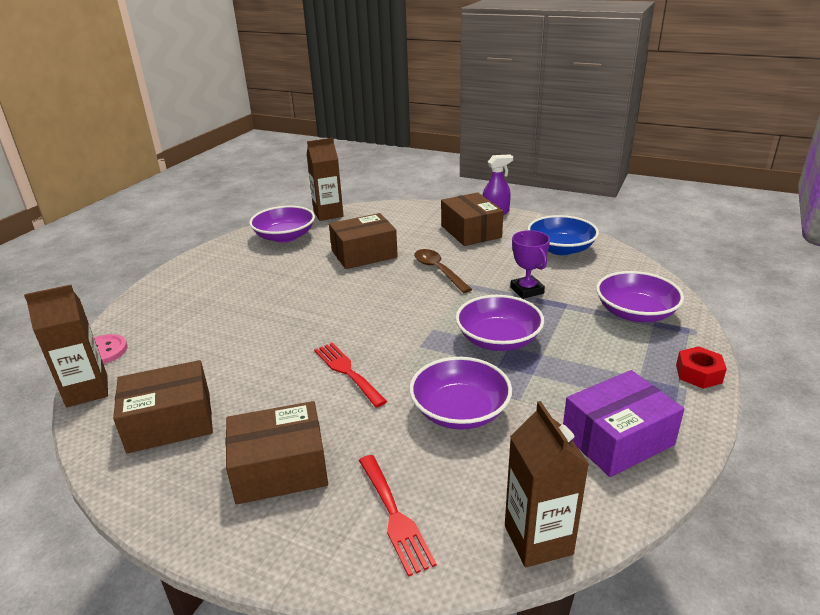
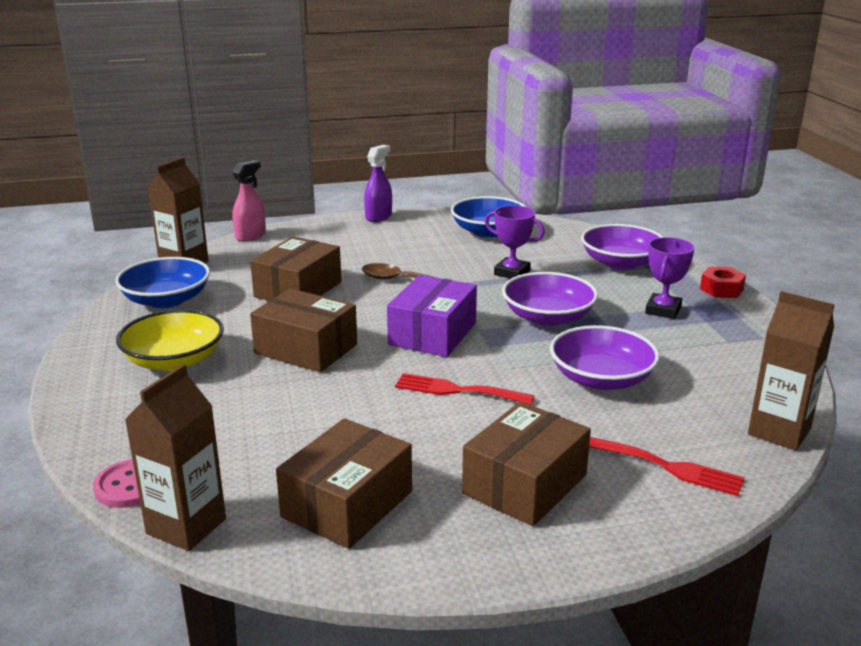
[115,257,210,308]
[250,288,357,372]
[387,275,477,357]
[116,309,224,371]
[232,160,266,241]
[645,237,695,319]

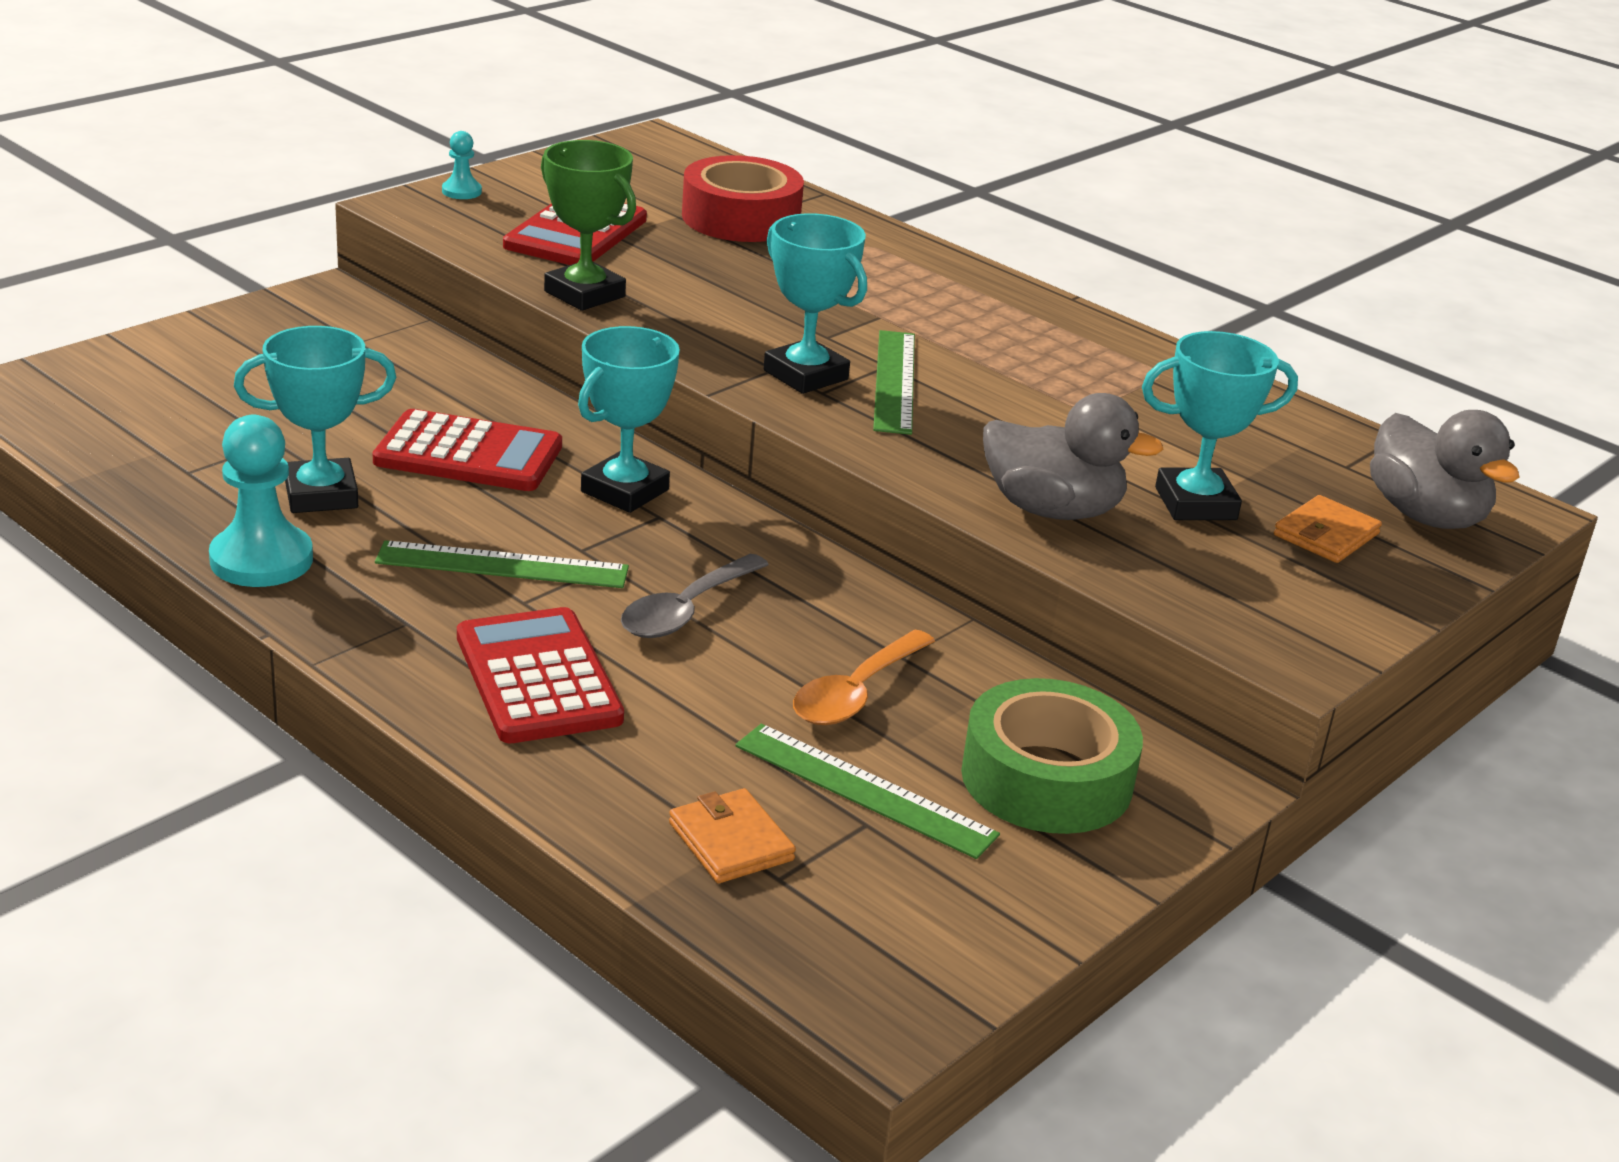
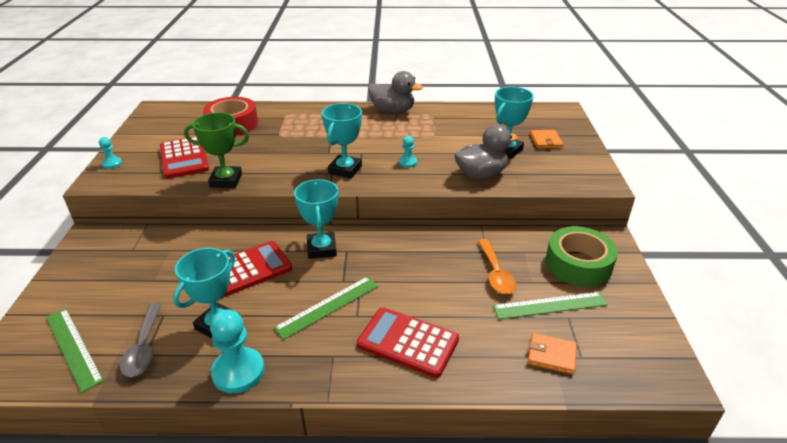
[120,302,162,377]
[322,103,362,179]
[46,308,104,393]
[368,71,423,114]
[399,136,417,168]

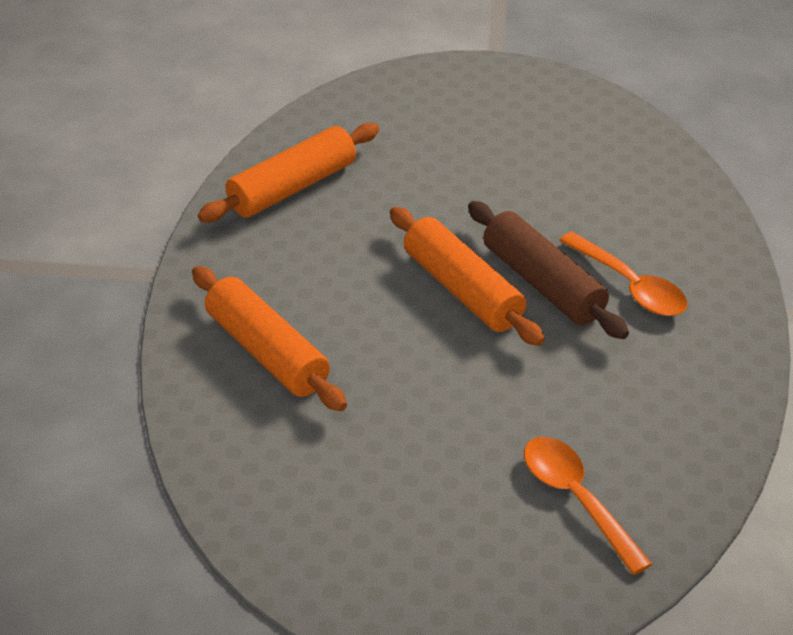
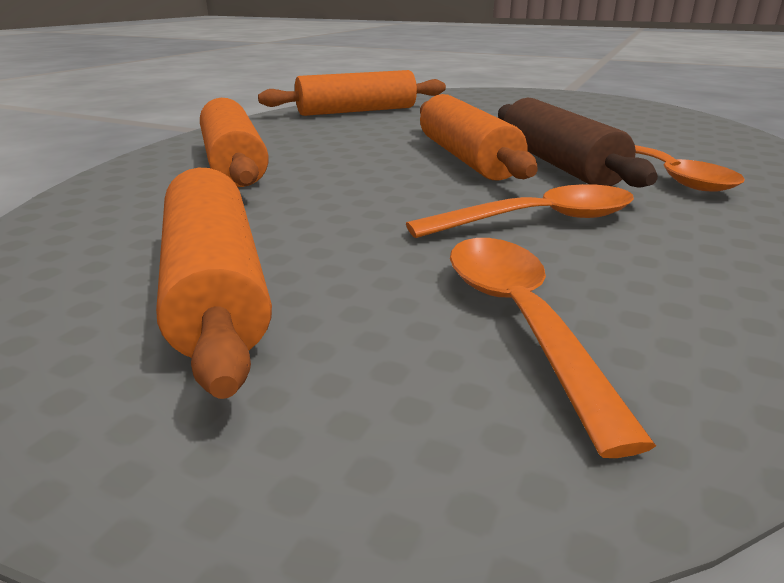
[156,168,272,399]
[406,184,634,238]

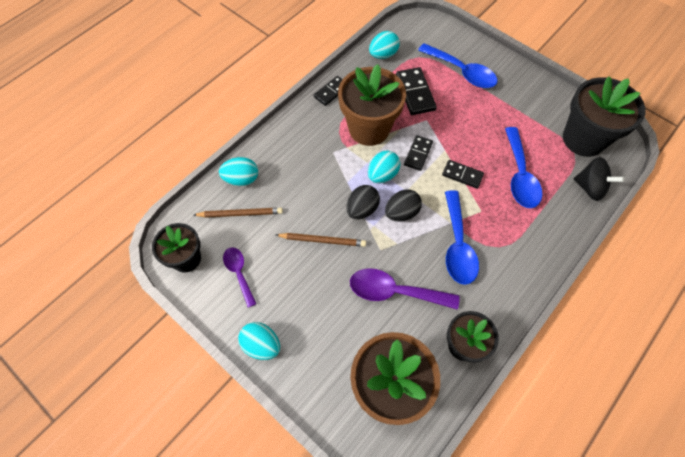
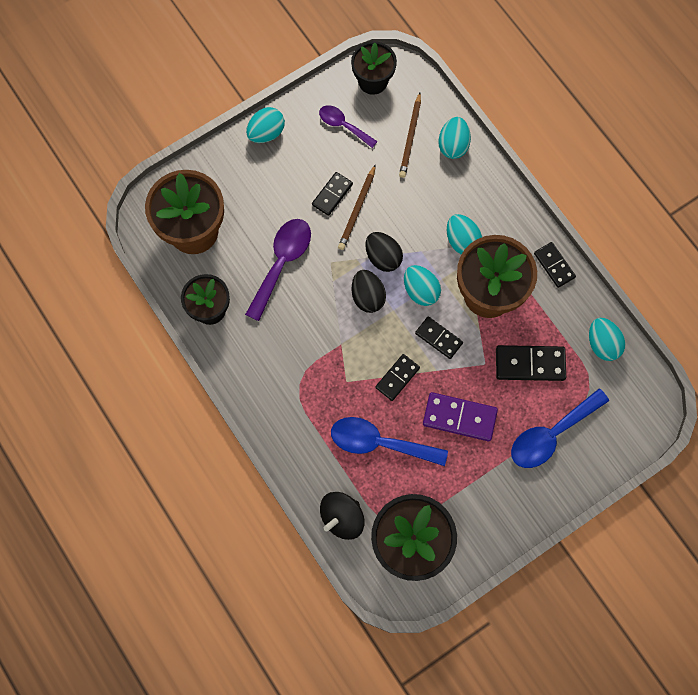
[319,105,378,148]
[445,190,479,285] (first image)
[312,172,353,216]
[423,392,498,441]
[447,214,482,255]

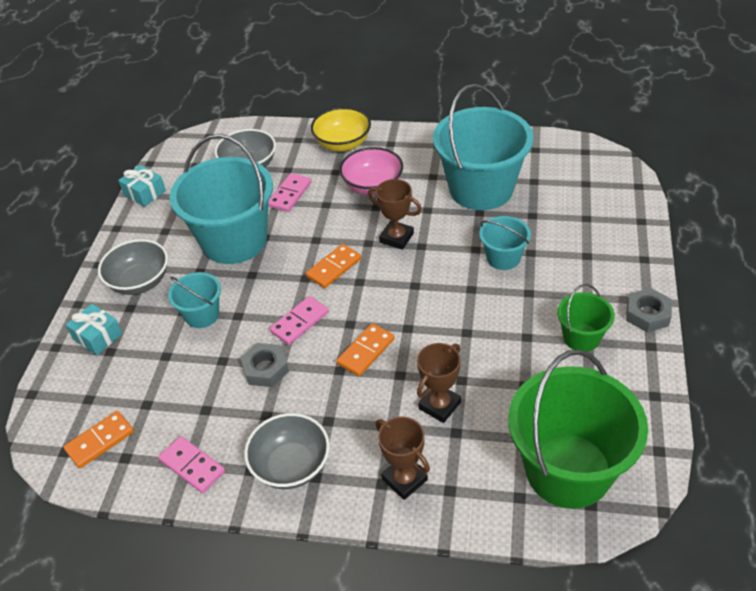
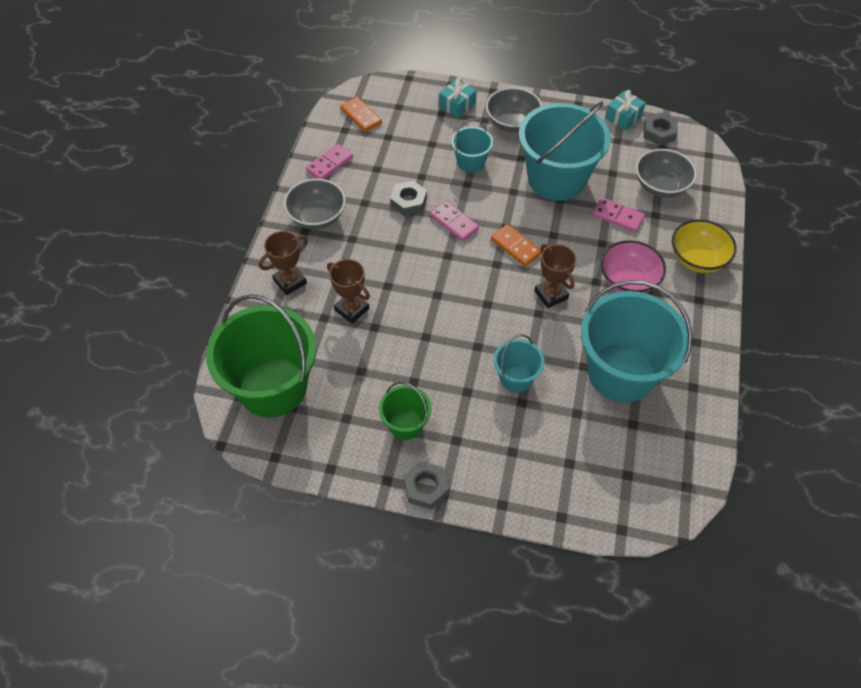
[337,323,395,376] (first image)
[534,244,576,308]
[644,113,678,146]

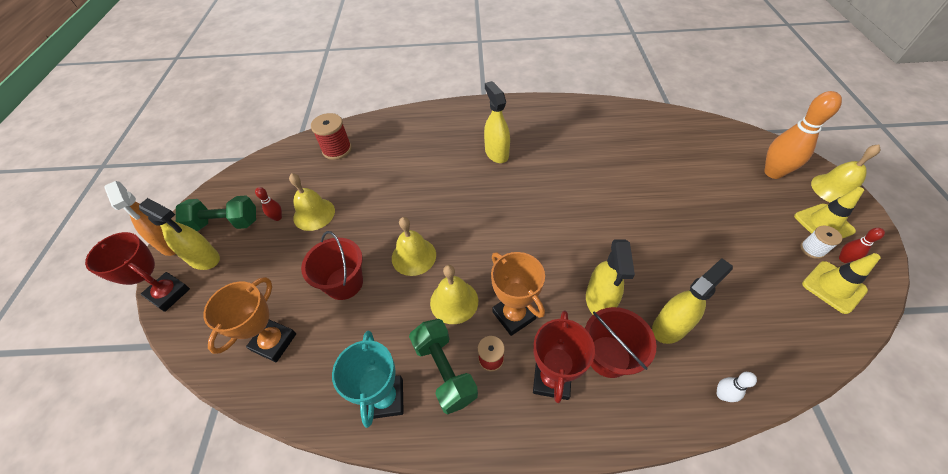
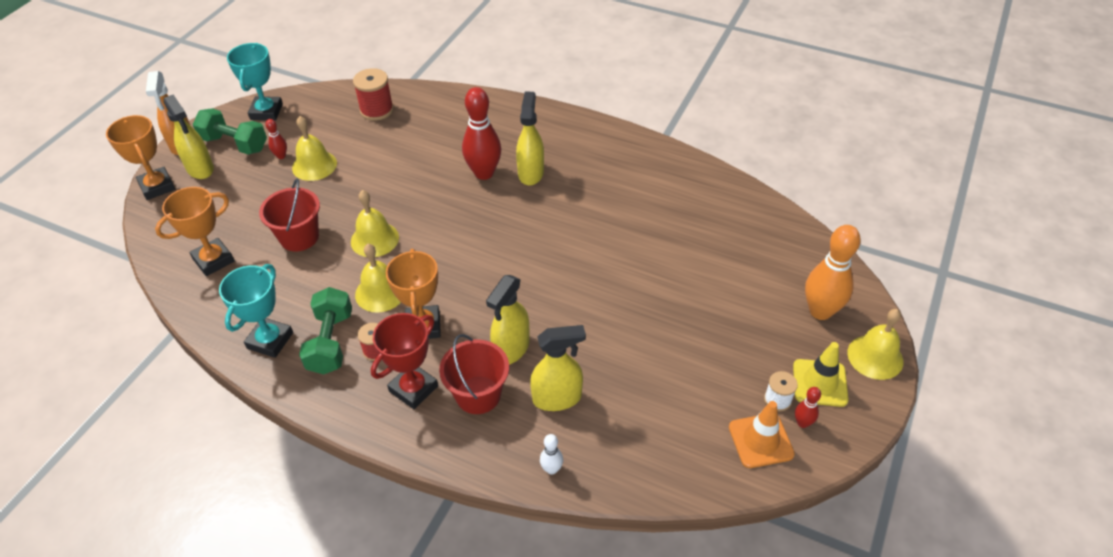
[106,115,175,200]
[729,401,795,468]
[227,43,283,121]
[462,87,501,180]

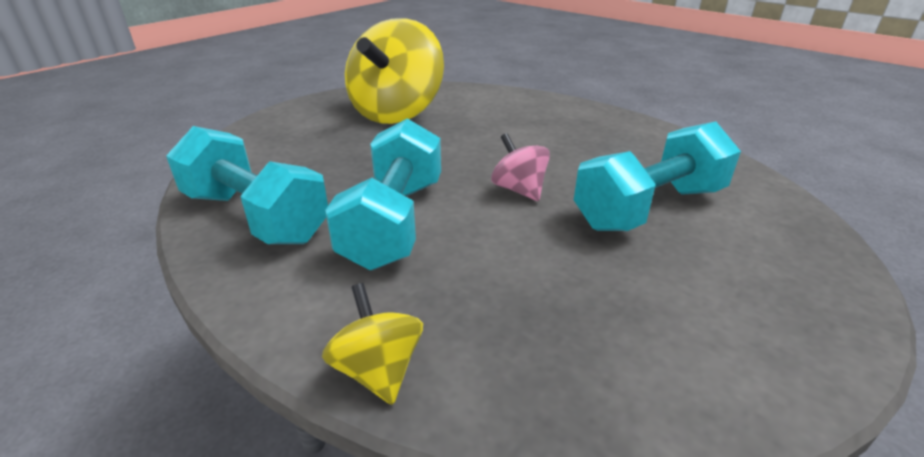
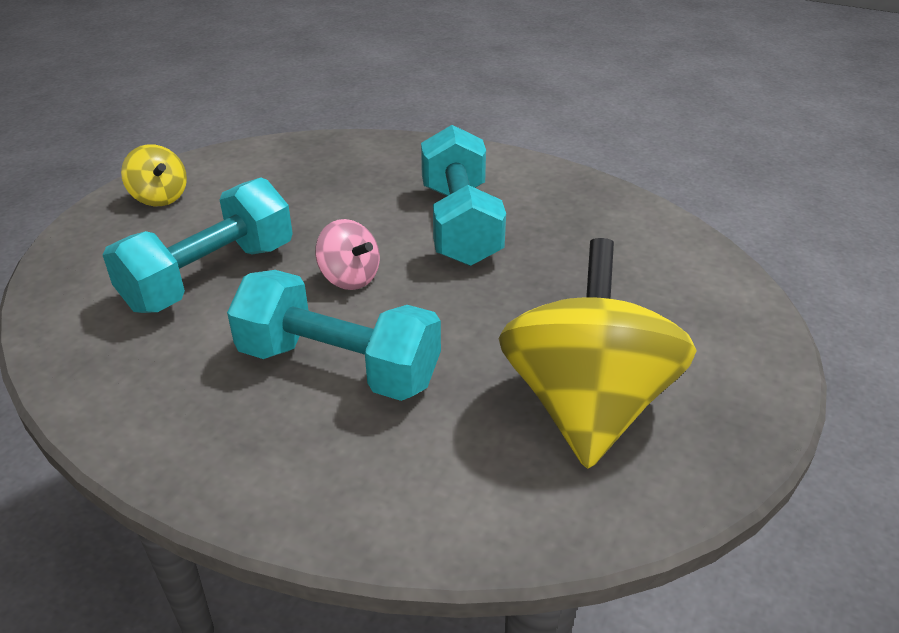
[227,270,441,401]
[121,144,187,206]

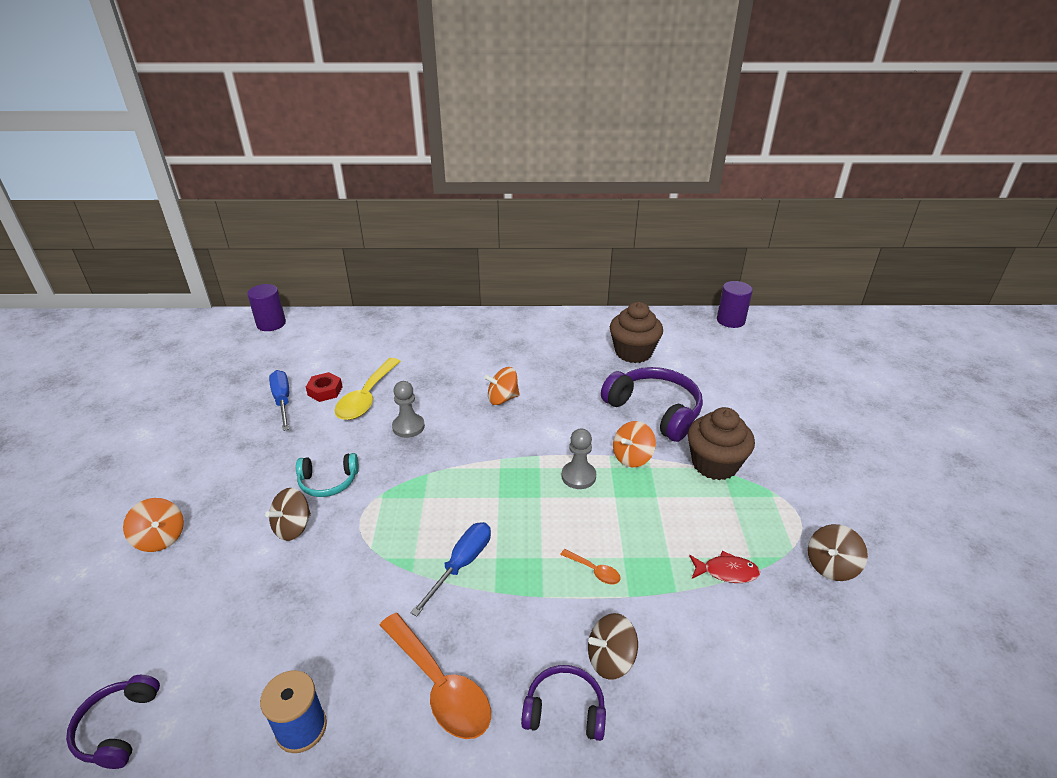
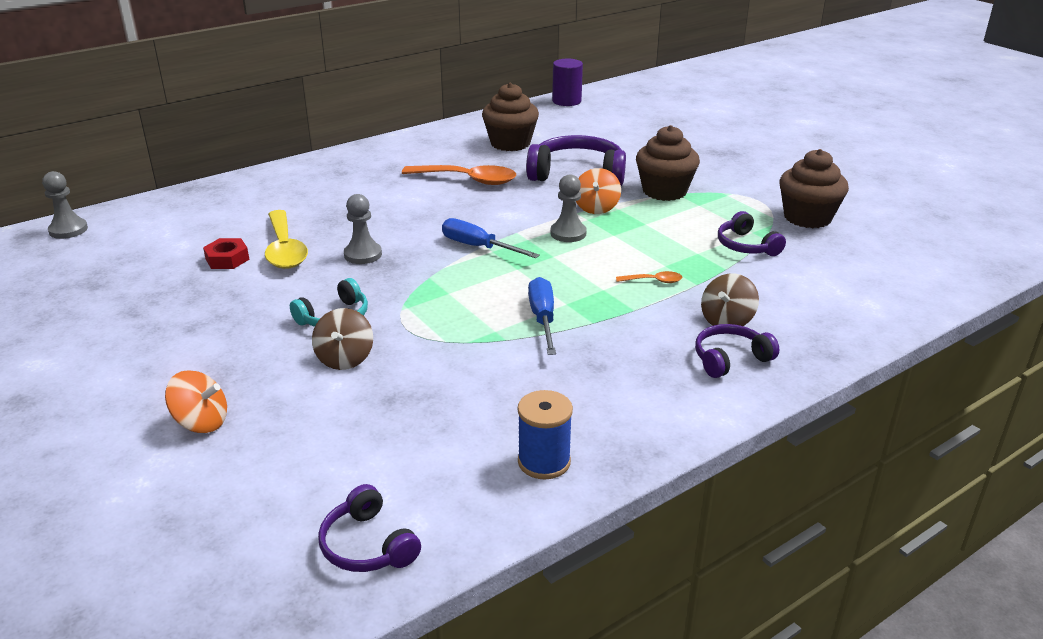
[42,171,88,239]
[442,218,540,258]
[402,165,516,185]
[484,367,520,405] (first image)
[718,211,786,256]
[779,149,849,228]

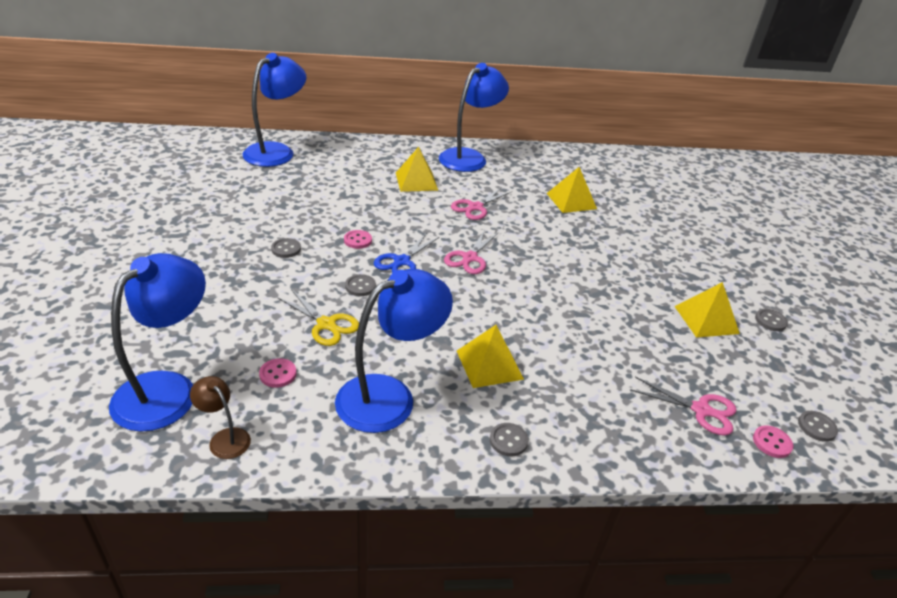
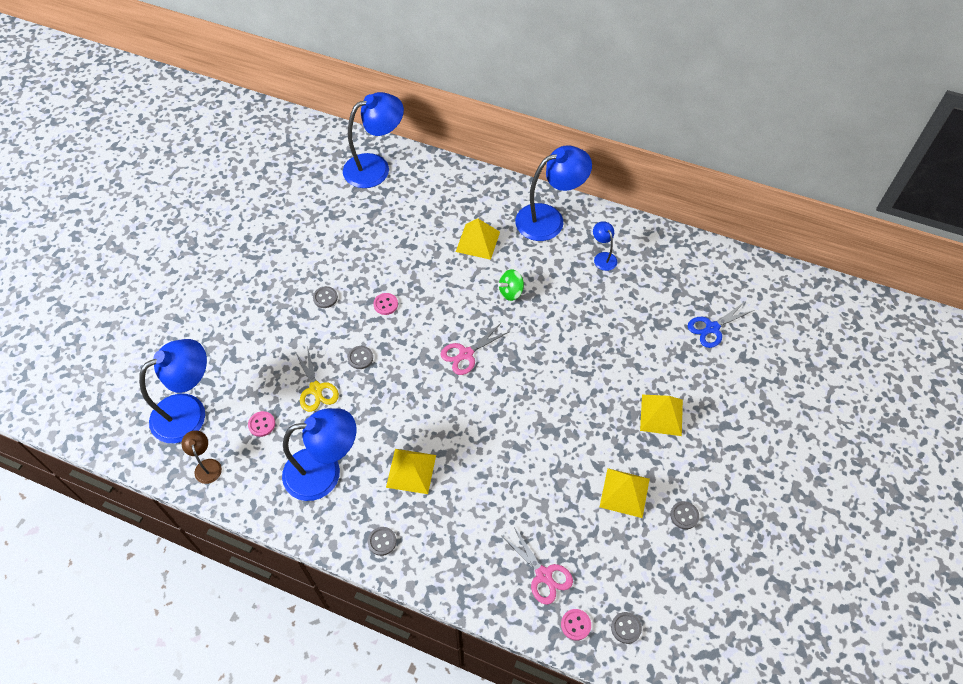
[688,302,754,348]
[498,269,524,301]
[640,395,683,436]
[593,221,617,271]

